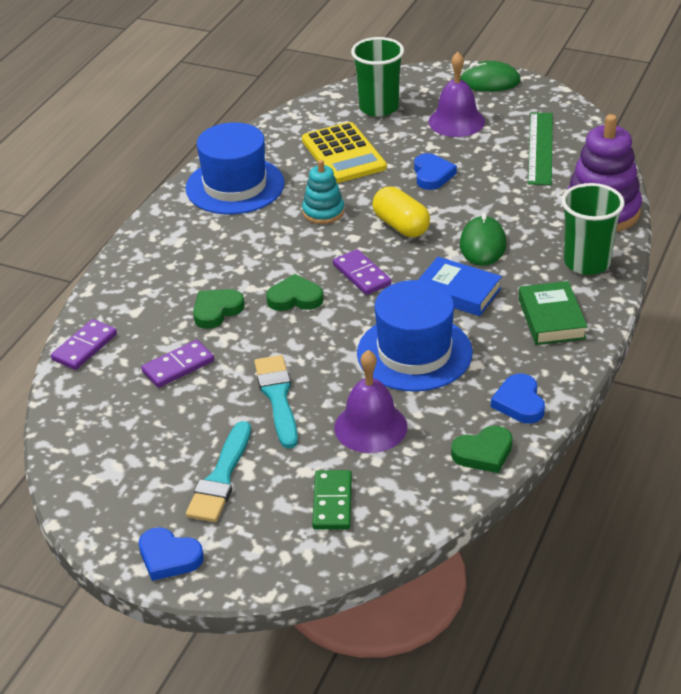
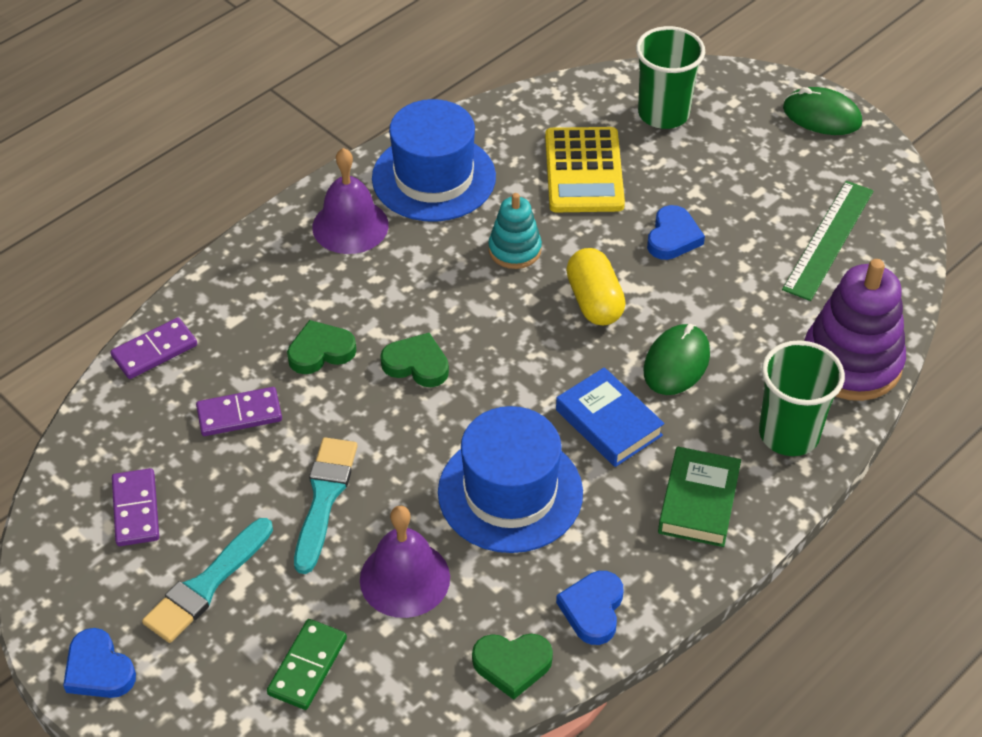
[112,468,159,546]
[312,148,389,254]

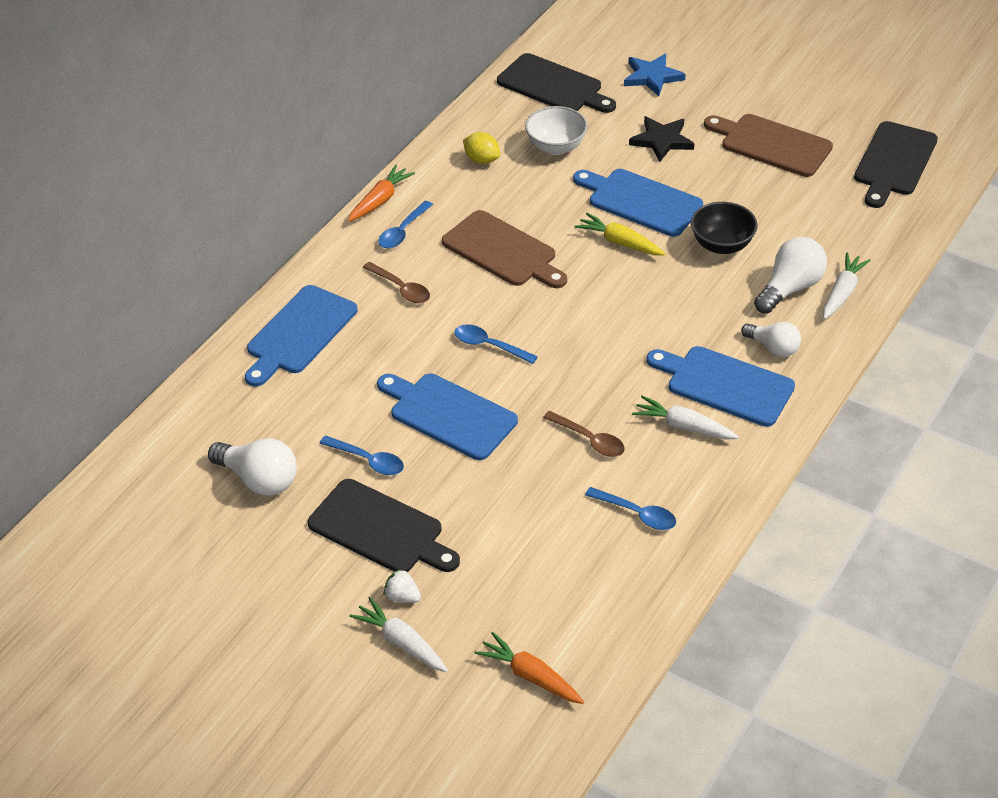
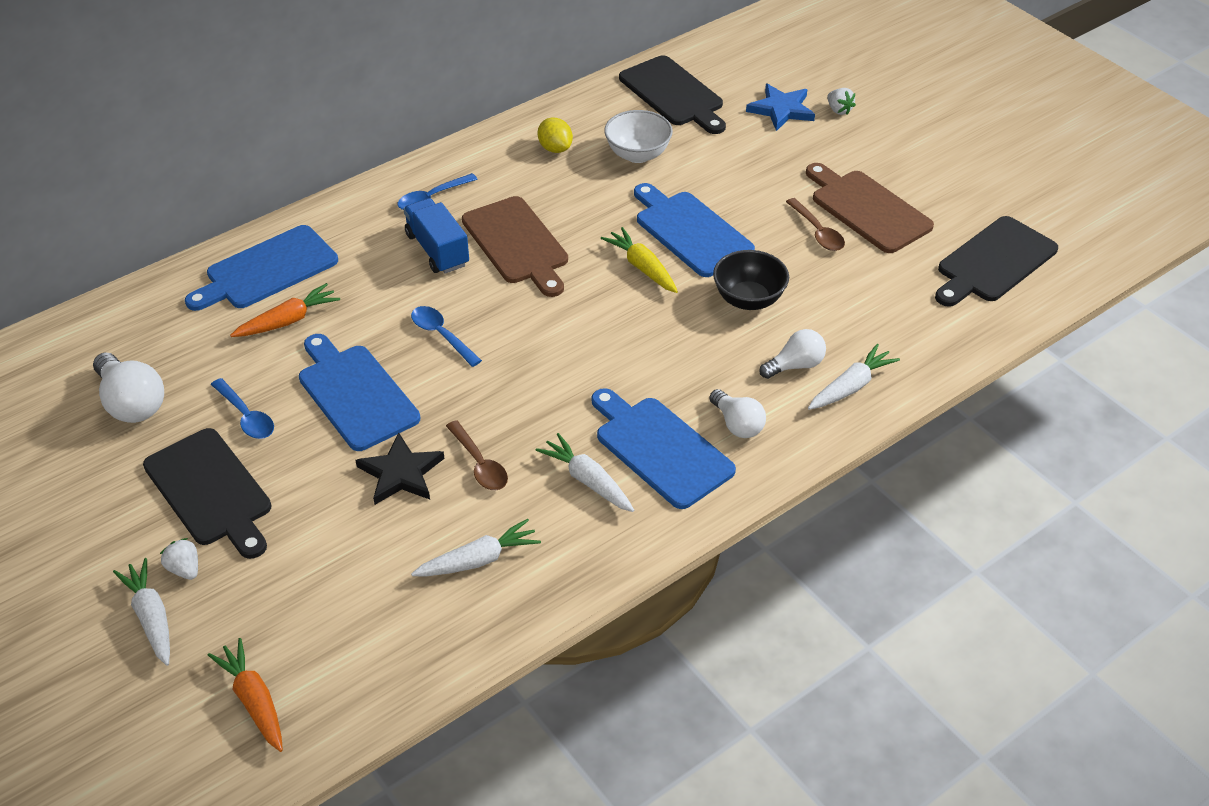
[230,283,340,337]
[786,198,845,251]
[411,519,541,576]
[356,432,444,505]
[759,329,826,379]
[403,198,469,274]
[827,88,856,115]

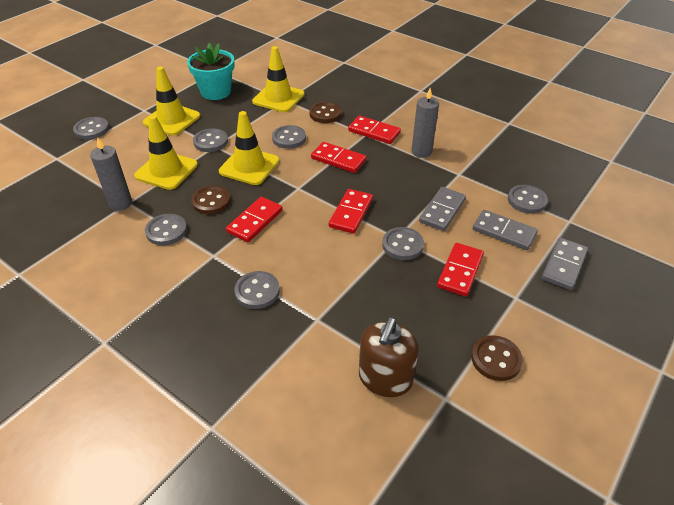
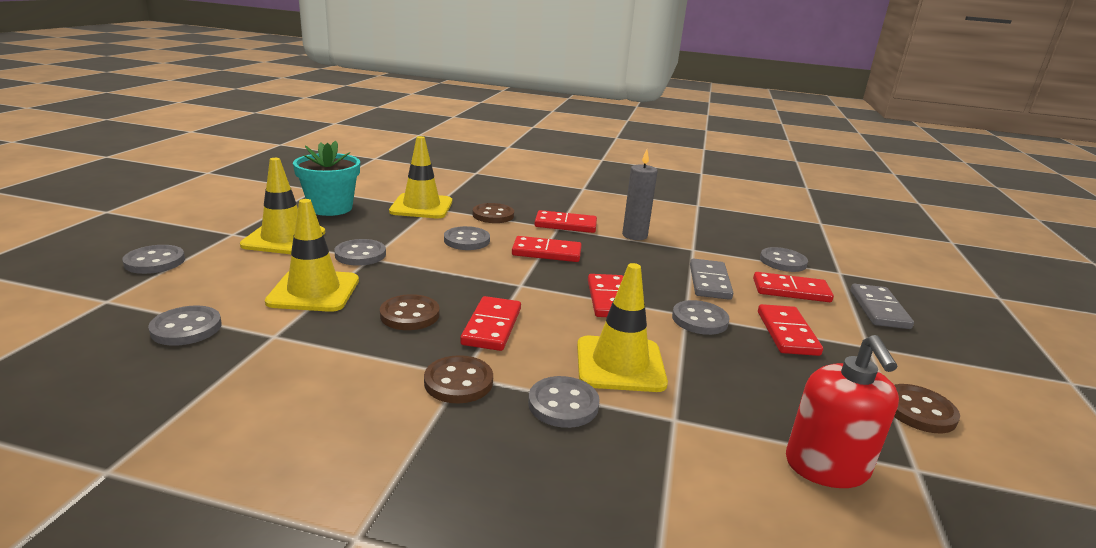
[90,137,132,211] (first image)
[148,306,222,346]
[577,263,668,392]
[786,335,899,488]
[753,272,834,302]
[424,355,493,403]

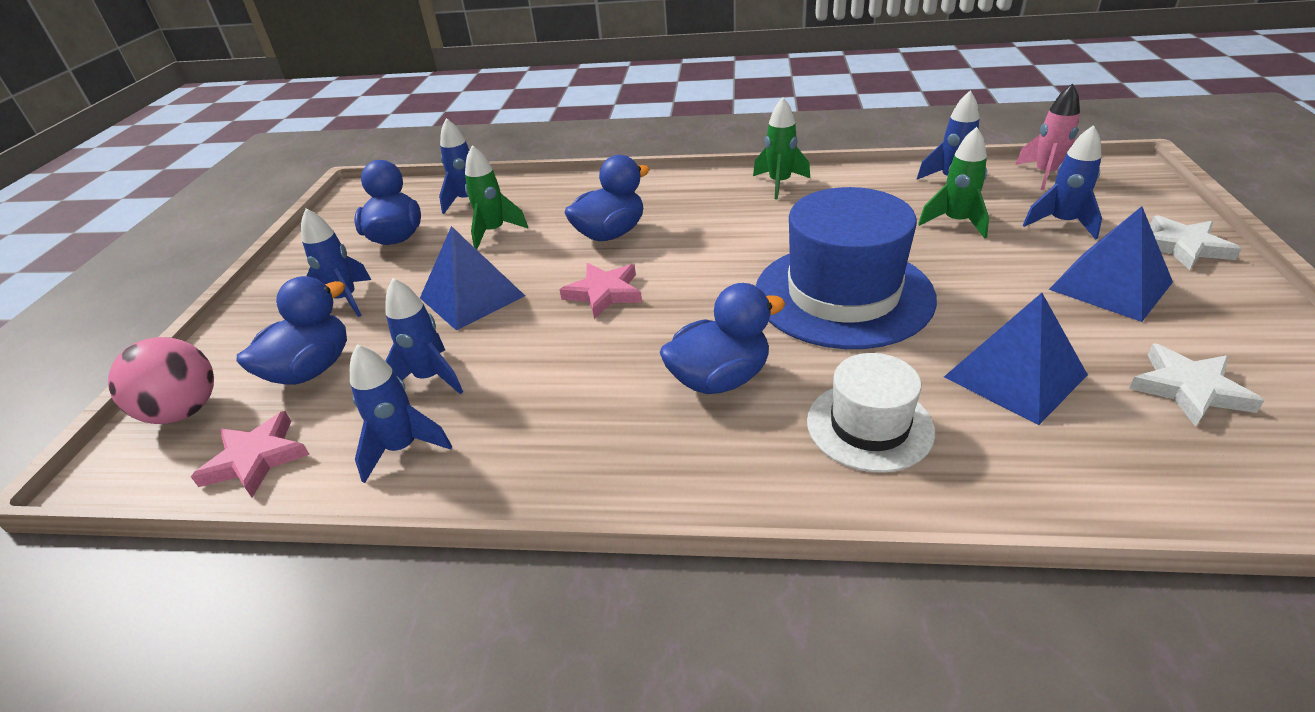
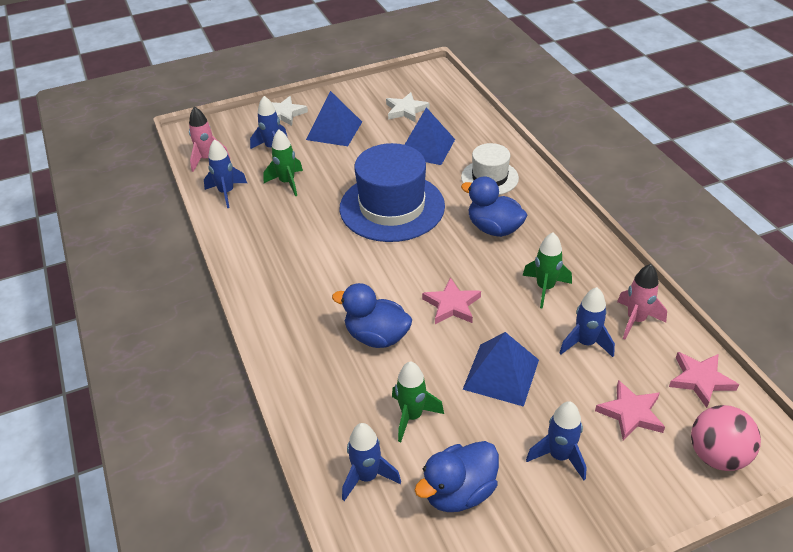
[595,380,665,441]
[617,264,667,339]
[523,232,572,309]

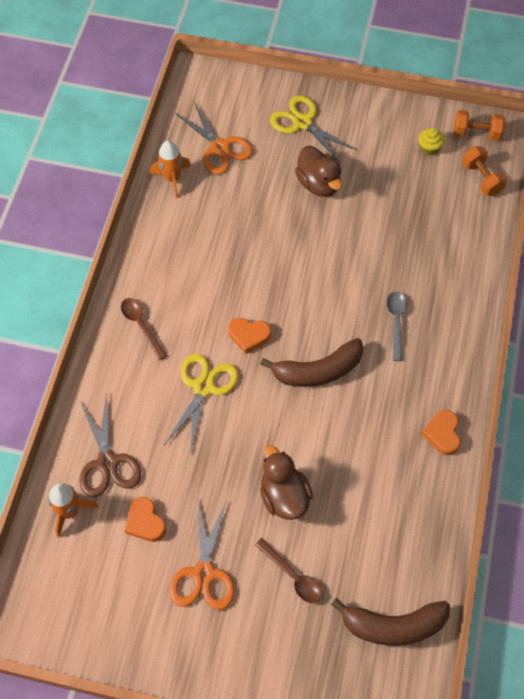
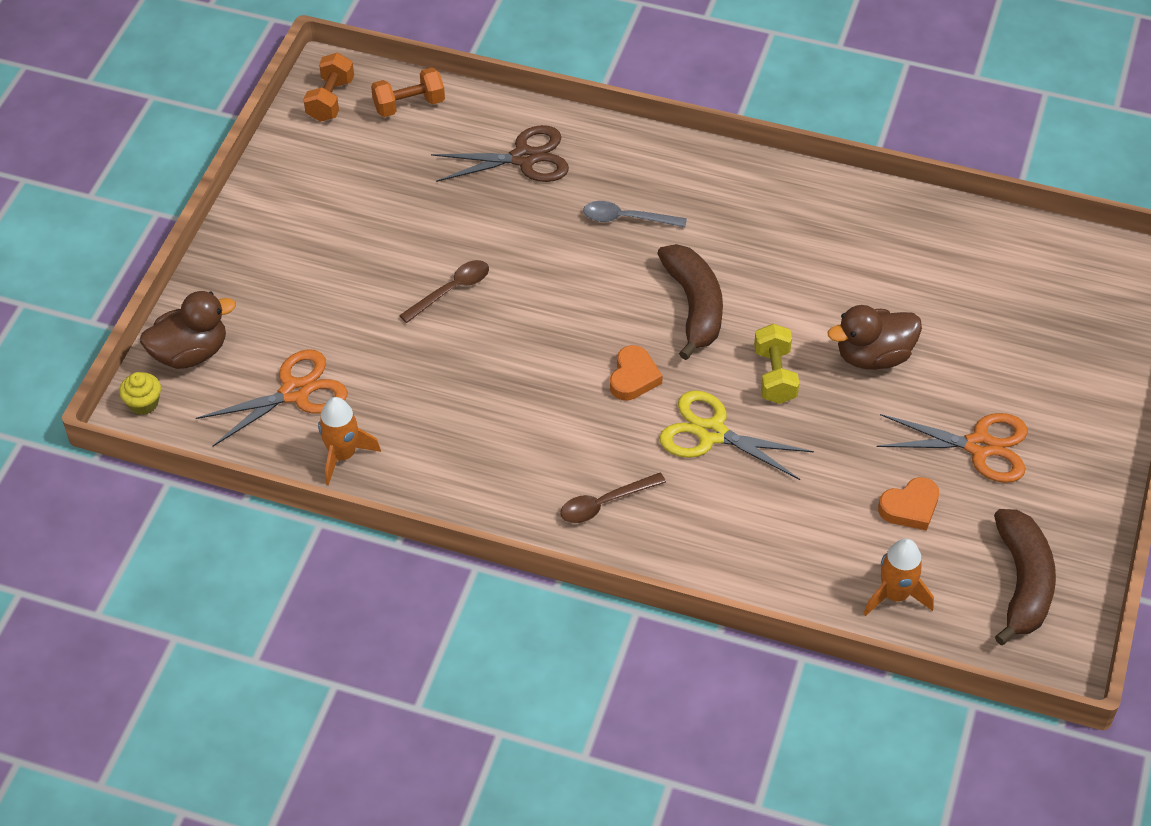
[431,125,569,182]
[399,260,489,323]
[270,95,357,163] (first image)
[140,291,236,369]
[994,509,1056,645]
[119,372,161,415]
[421,410,461,455] (first image)
[754,324,799,404]

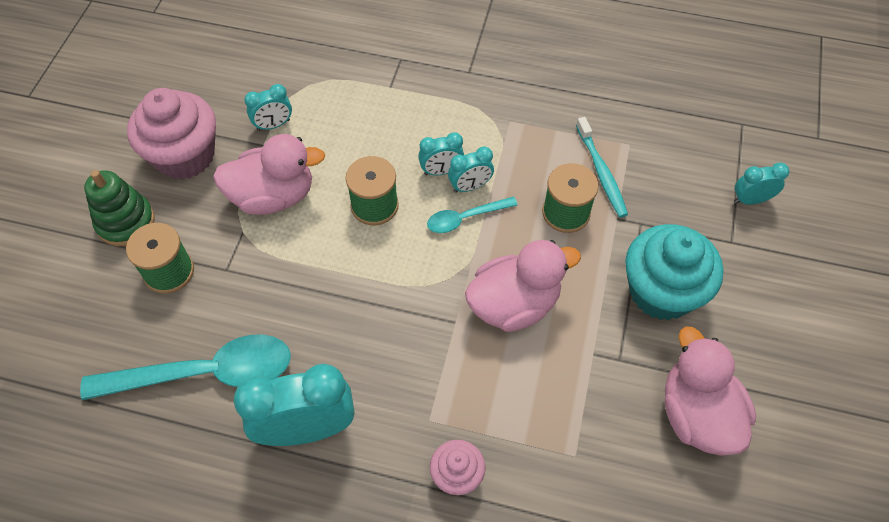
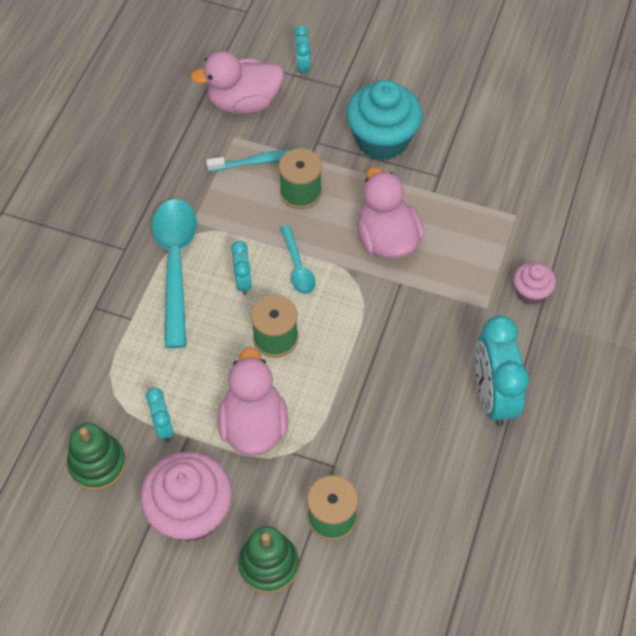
[152,199,197,348]
[448,146,494,193] (first image)
[190,51,284,114]
[67,423,126,491]

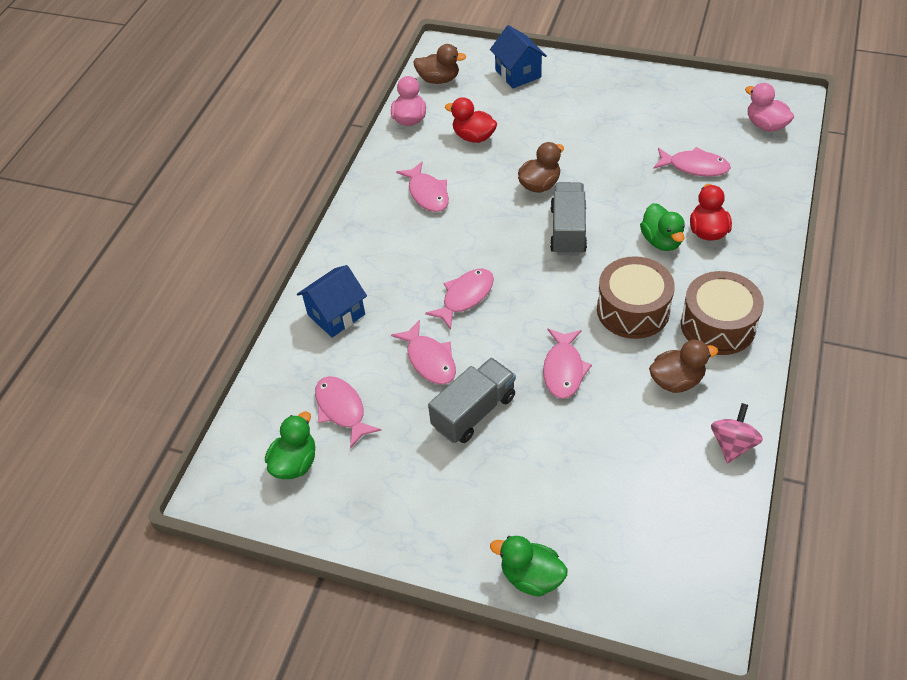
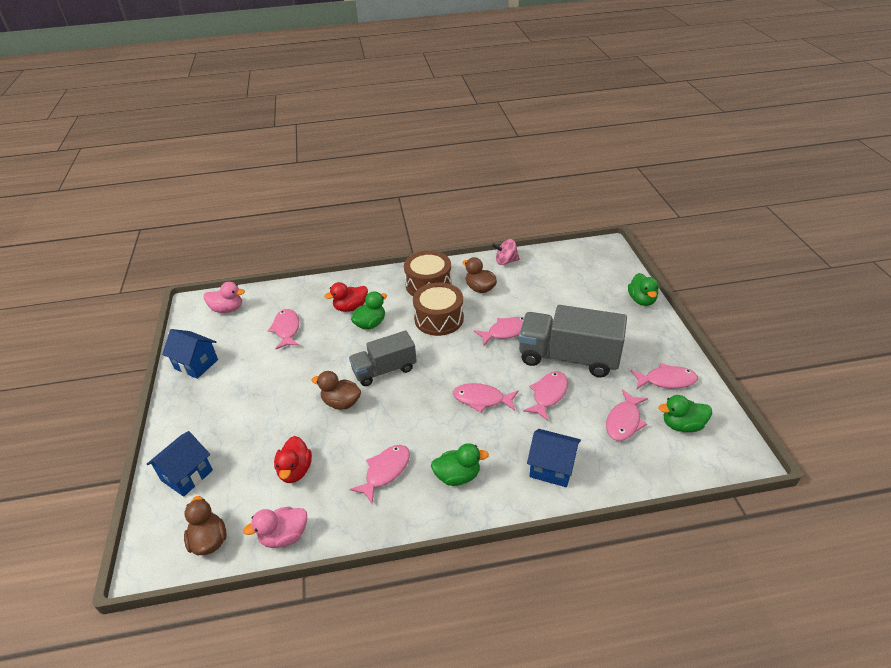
[519,305,627,377]
[204,282,245,313]
[162,329,218,379]
[431,443,489,486]
[631,363,698,389]

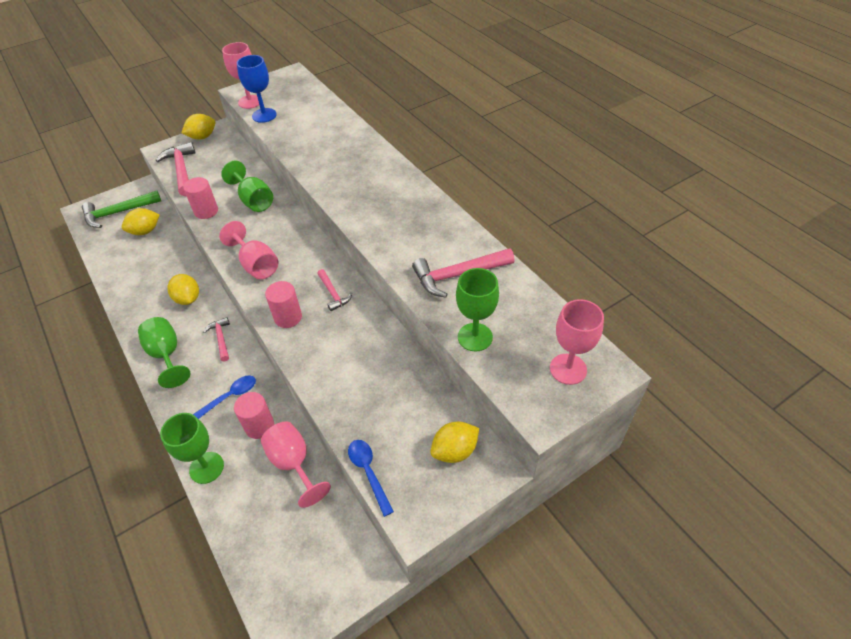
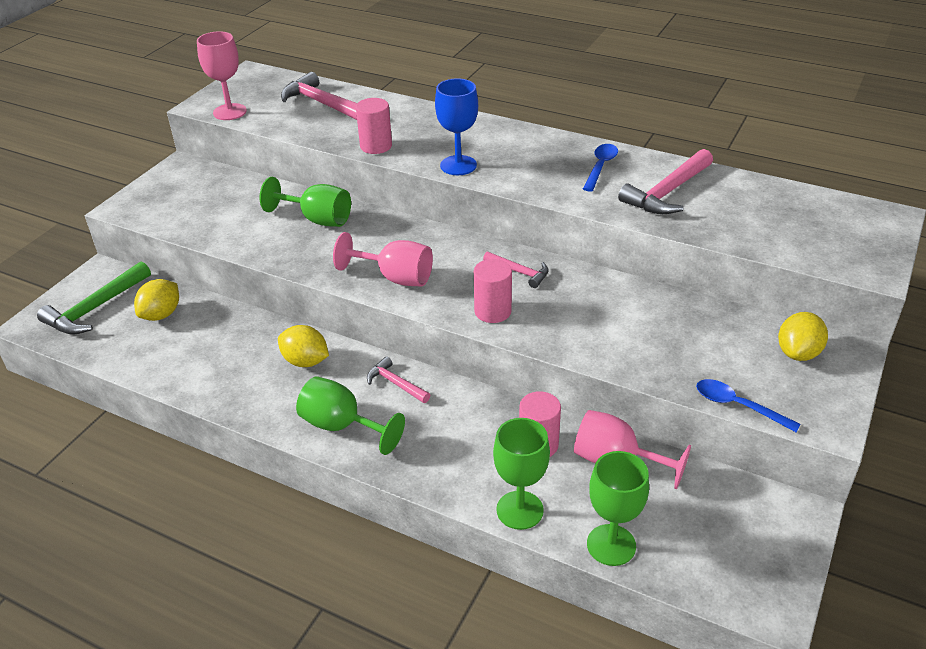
[281,72,357,120]
[182,114,215,140] (first image)
[356,98,392,154]
[583,144,618,192]
[435,78,478,175]
[587,451,649,566]
[550,299,604,385] (first image)

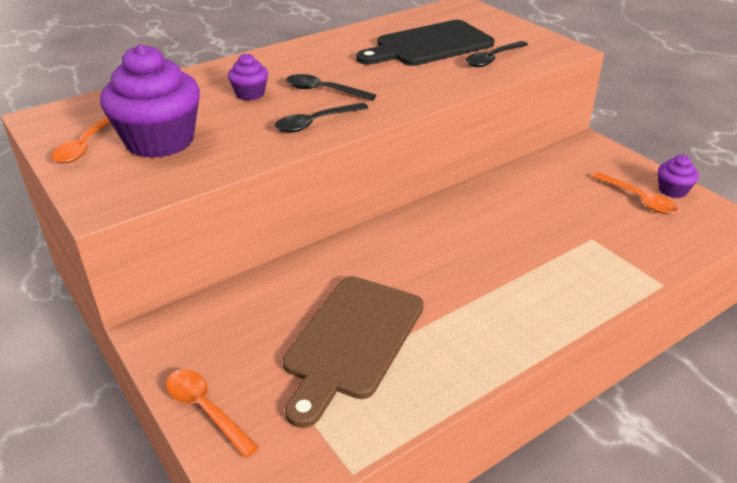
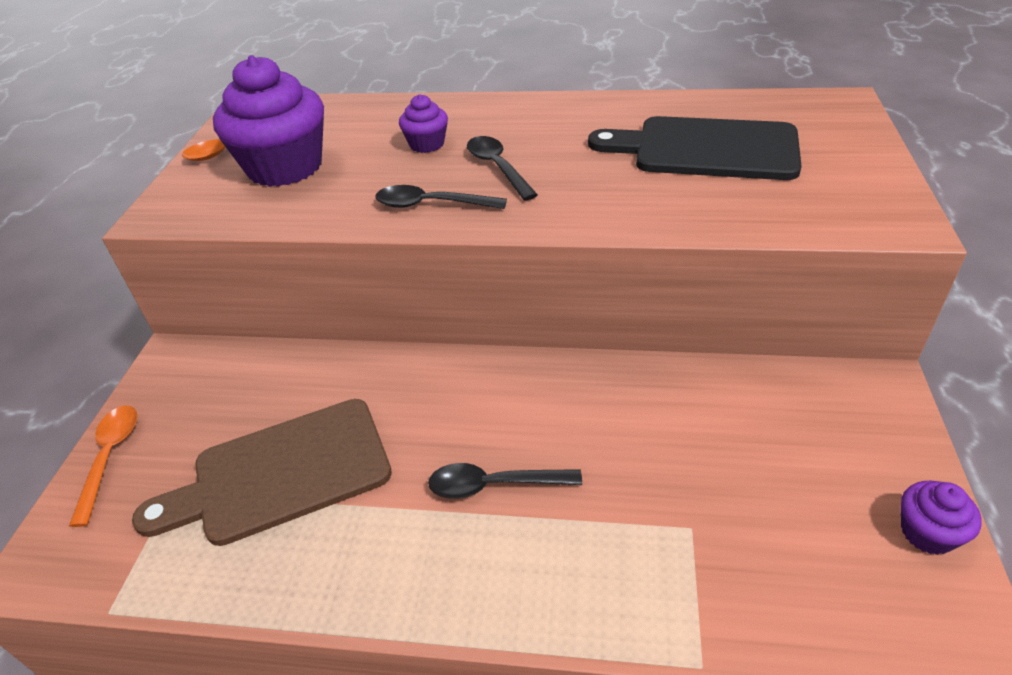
[428,463,582,499]
[592,172,678,214] (first image)

